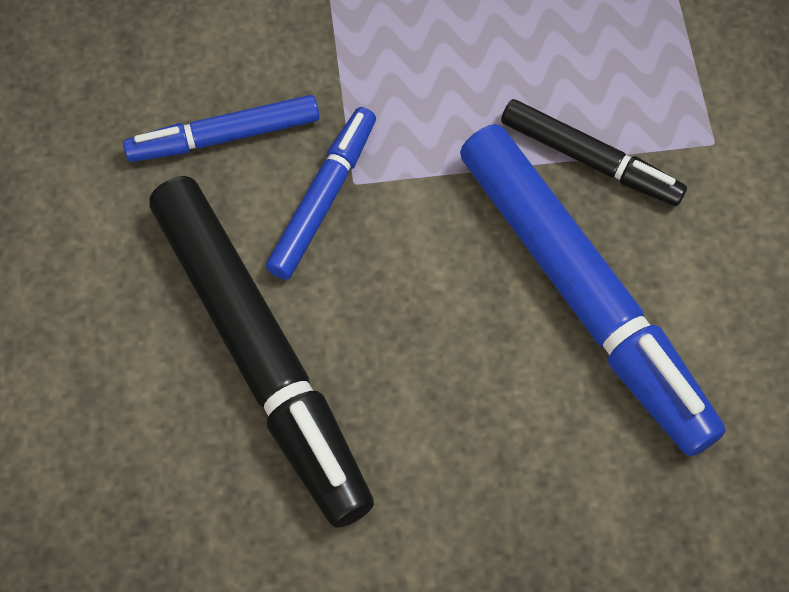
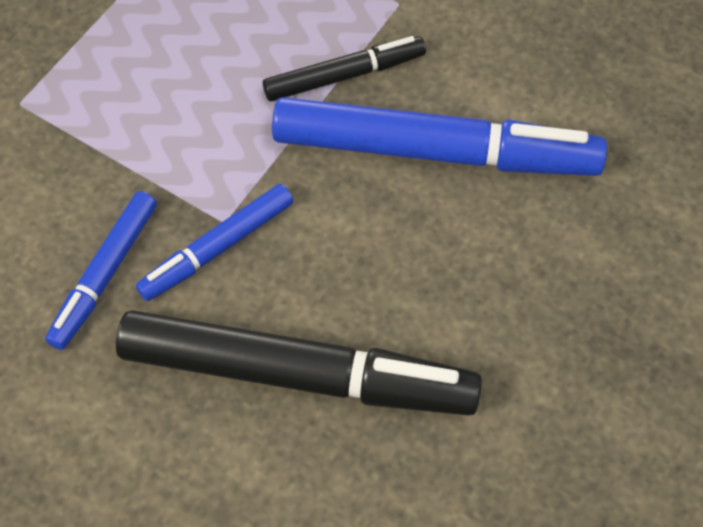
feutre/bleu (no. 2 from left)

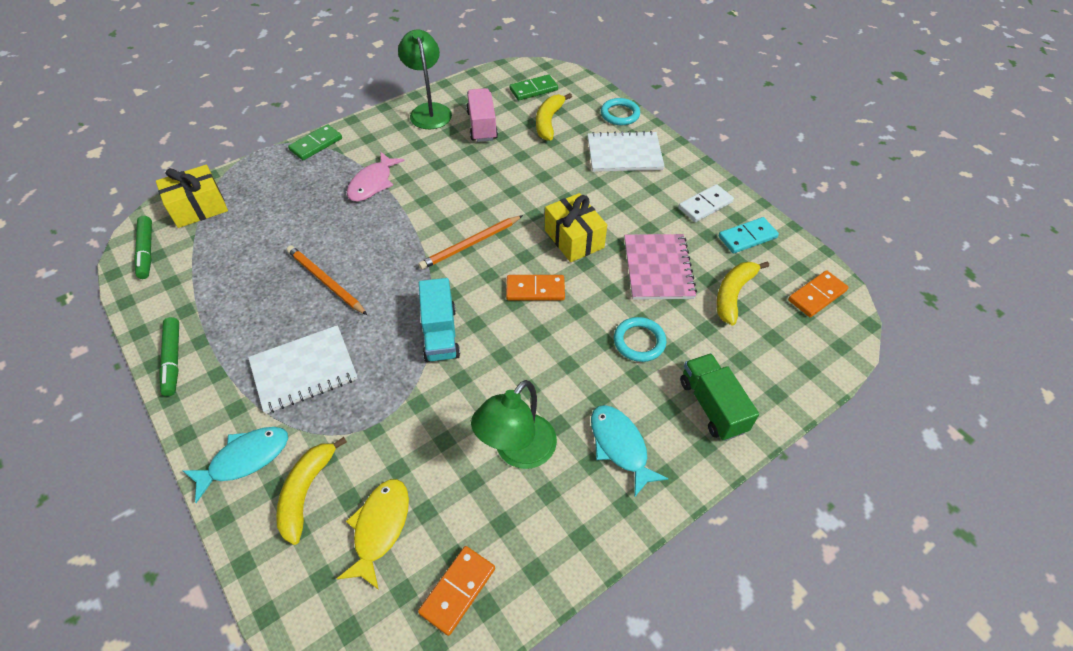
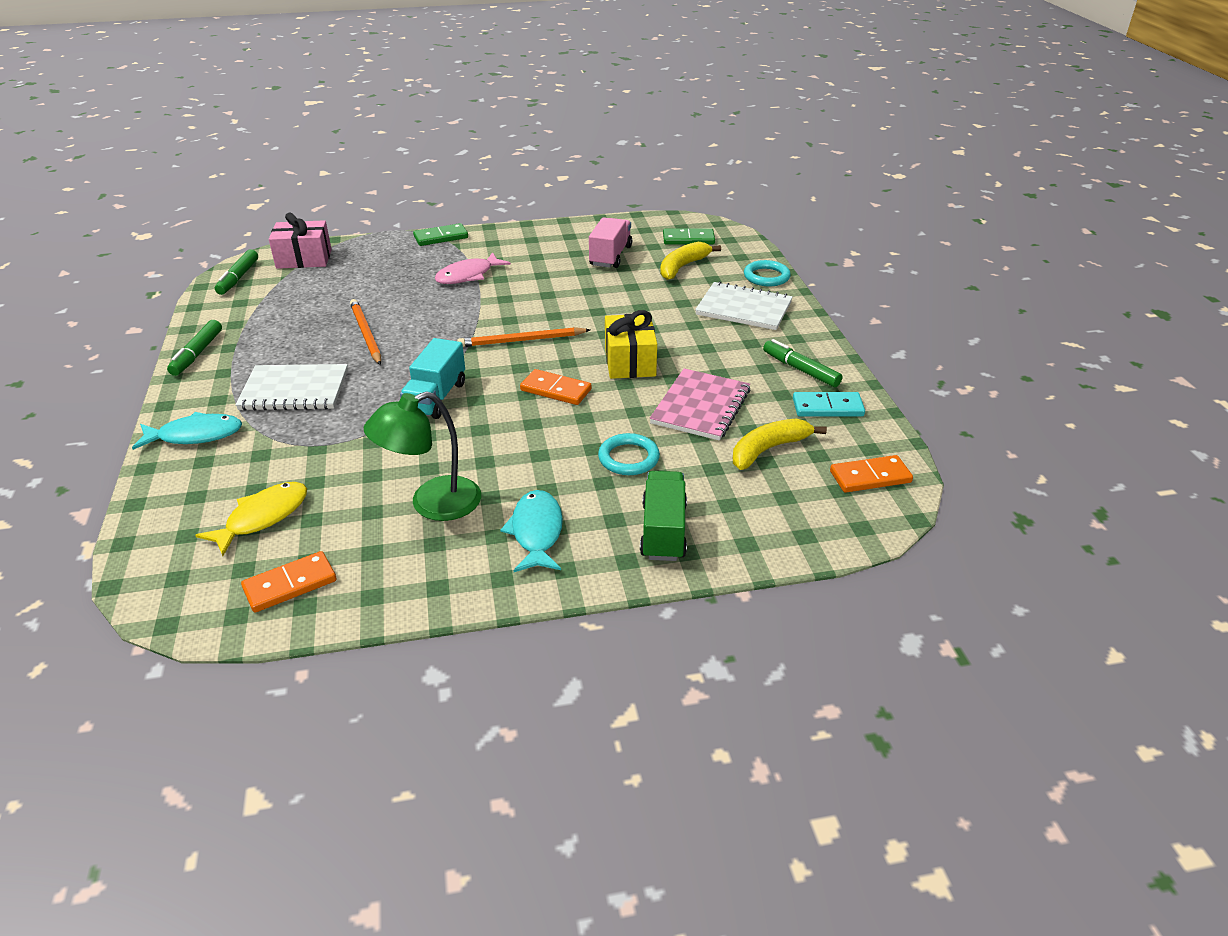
lampe/vert (no. 1 from left in the first image); cadeau/rose; feutre/vert (no. 3 from left); banane/jaune (no. 1 from left in the first image)

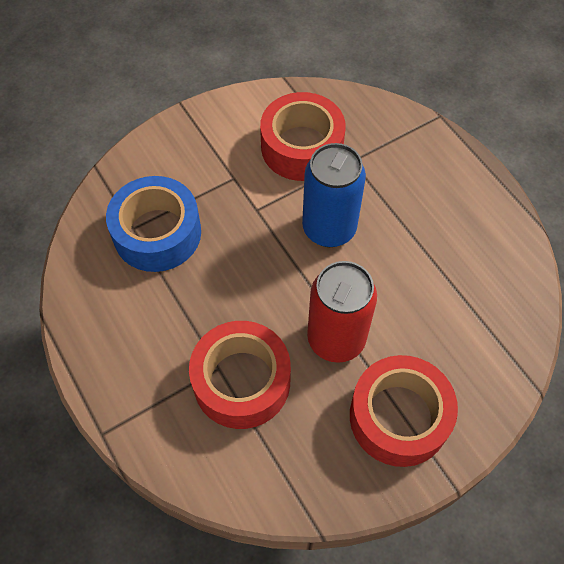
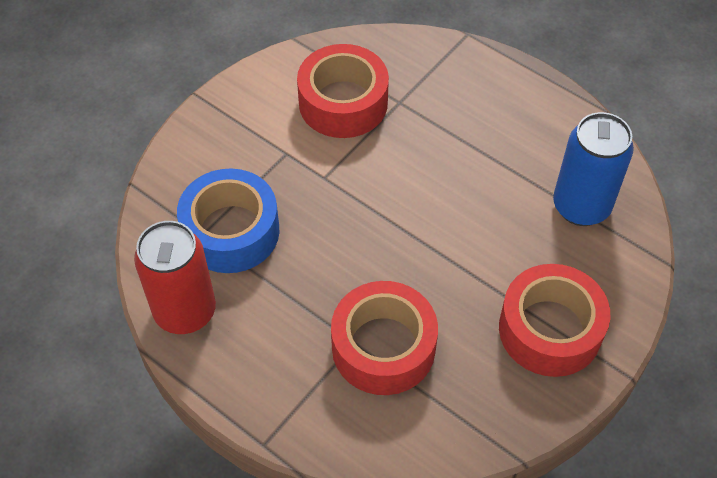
canette/bleu; canette/rouge

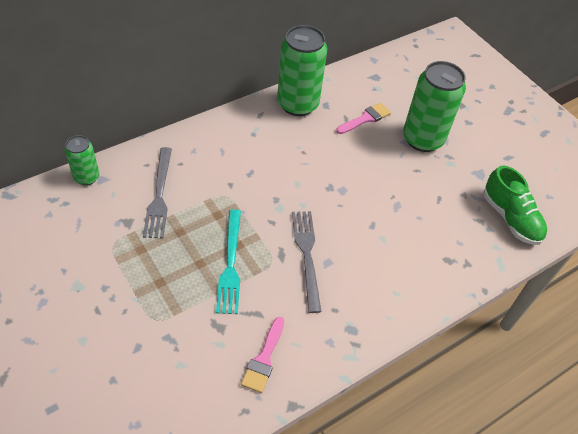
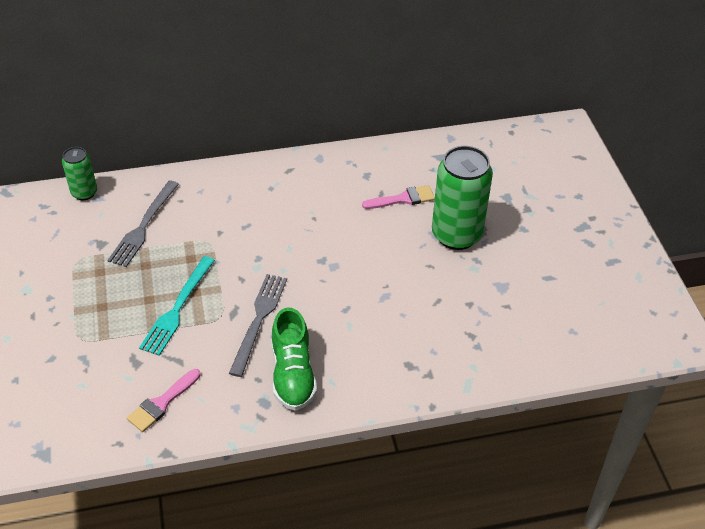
canette/vert (no. 2 from left in the first image); chaussure/vert

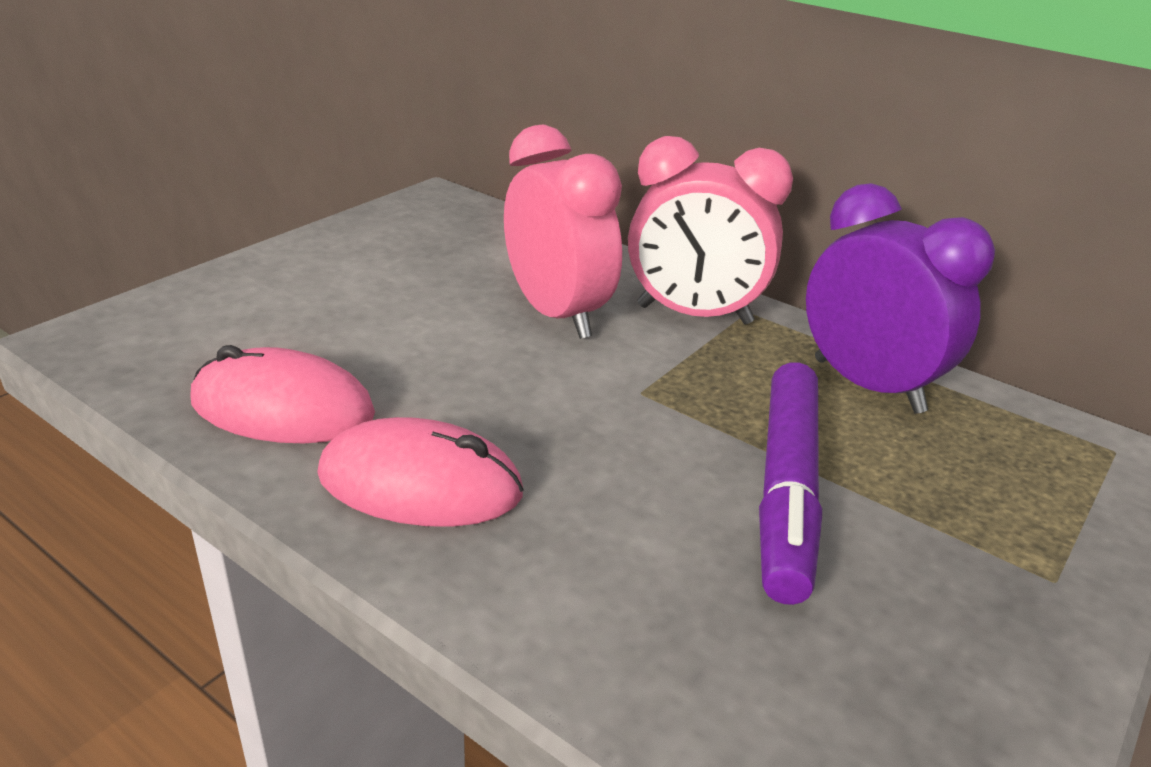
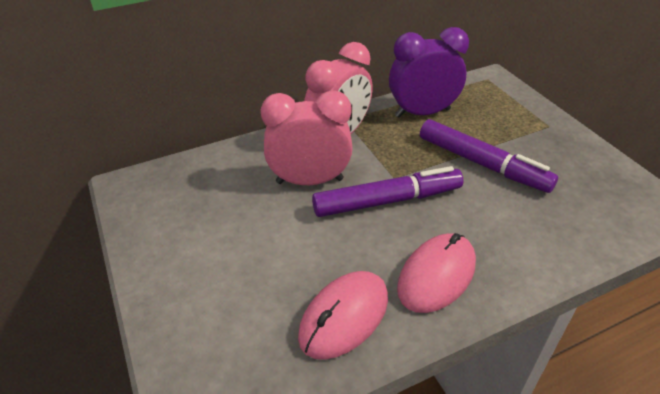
feutre/violet (no. 1 from left)

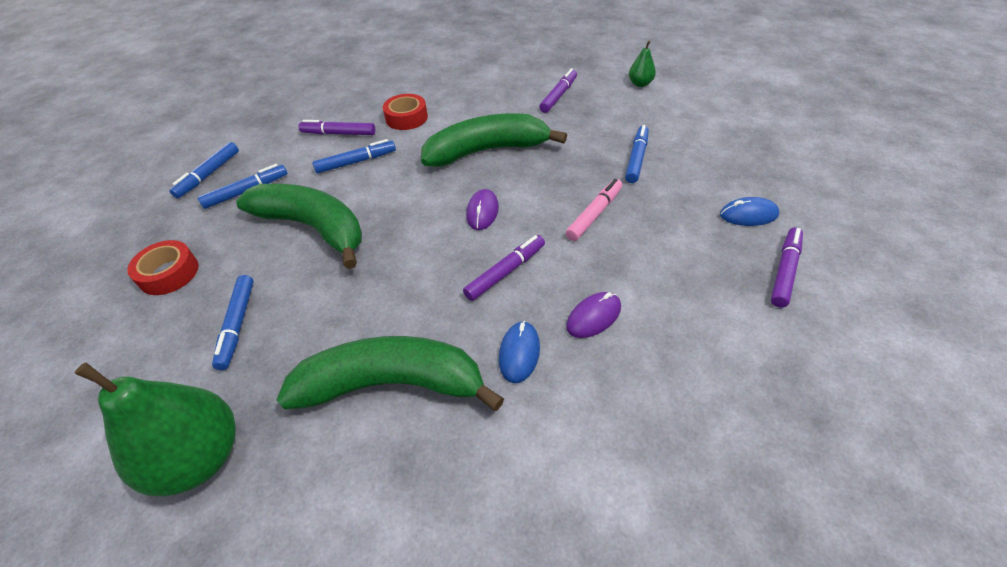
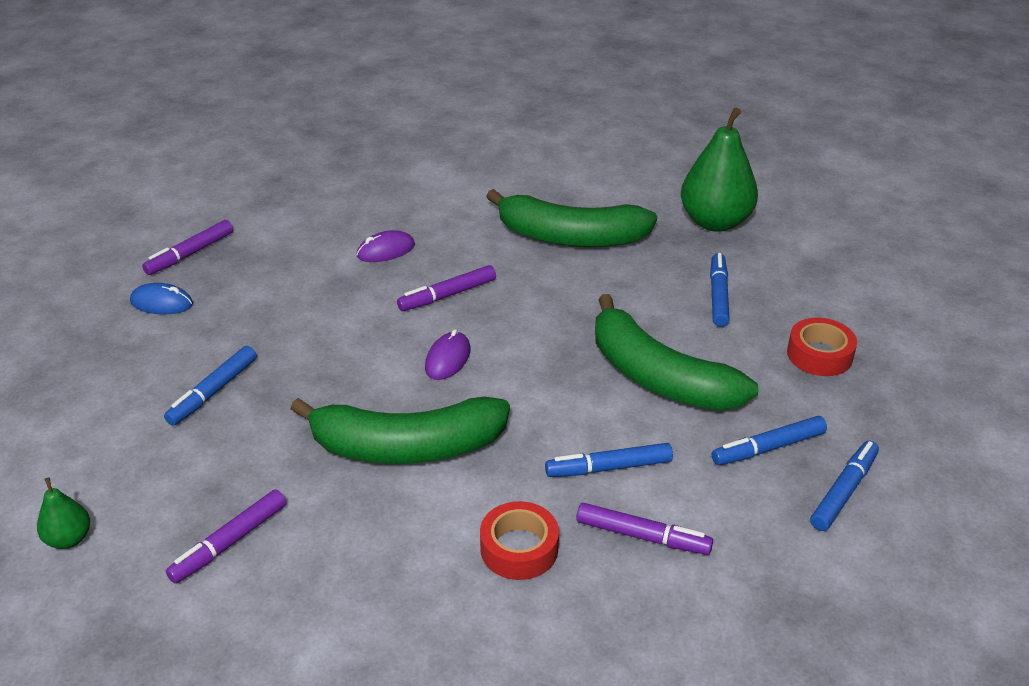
feutre/rose; souris/bleu (no. 1 from left in the first image)

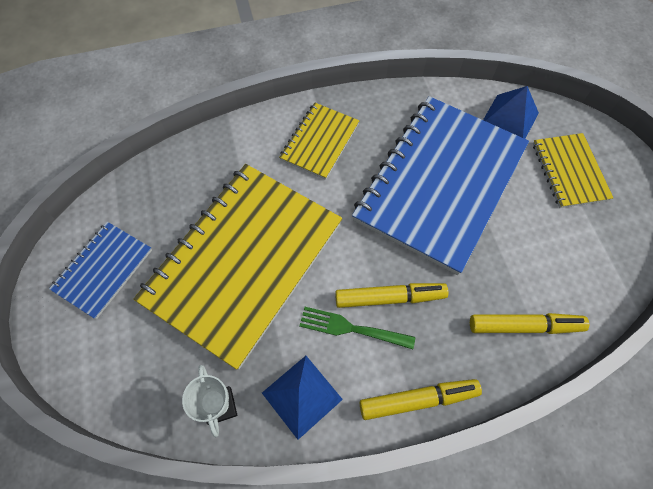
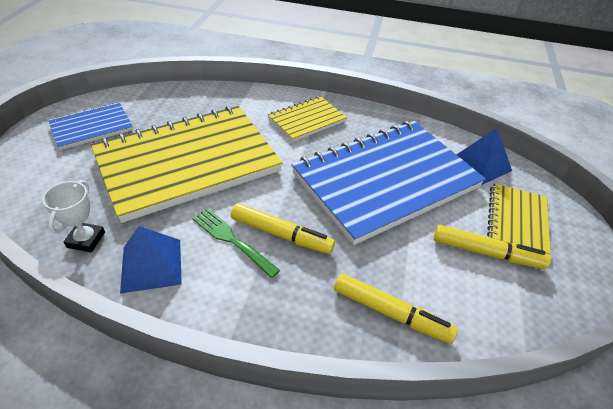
feutre/jaune (no. 3 from left)

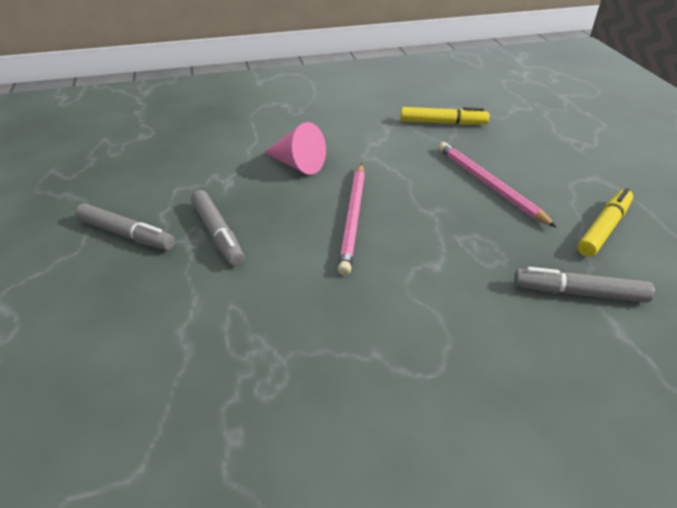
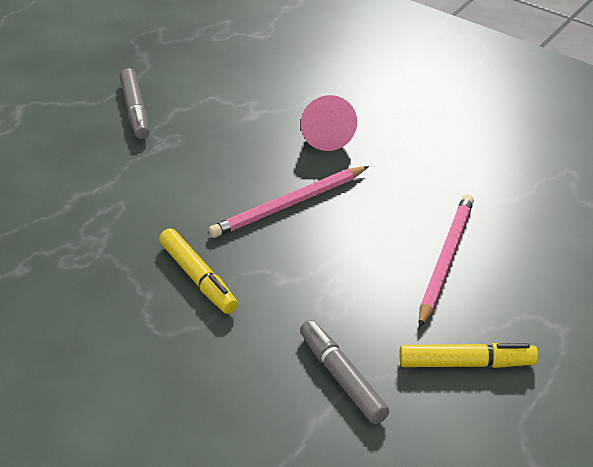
feutre/jaune (no. 1 from left); feutre/gris (no. 2 from left in the first image)

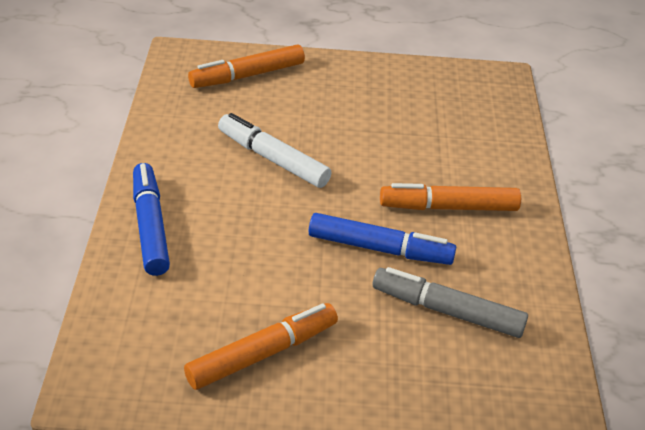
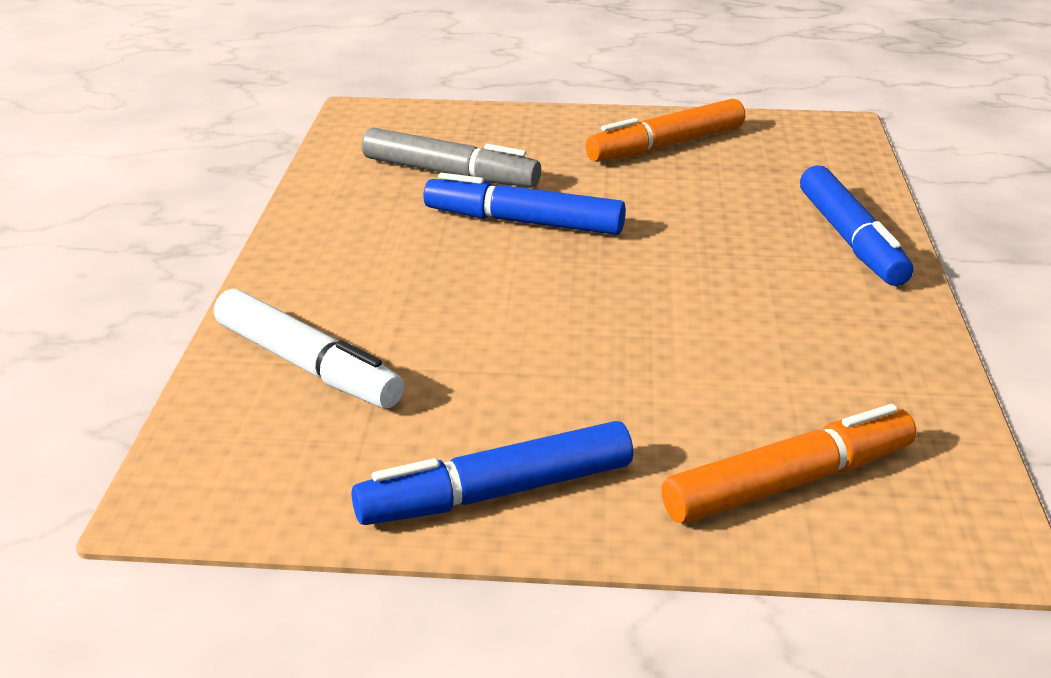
feutre/blanc; feutre/orange (no. 3 from left in the first image); feutre/bleu (no. 1 from left)

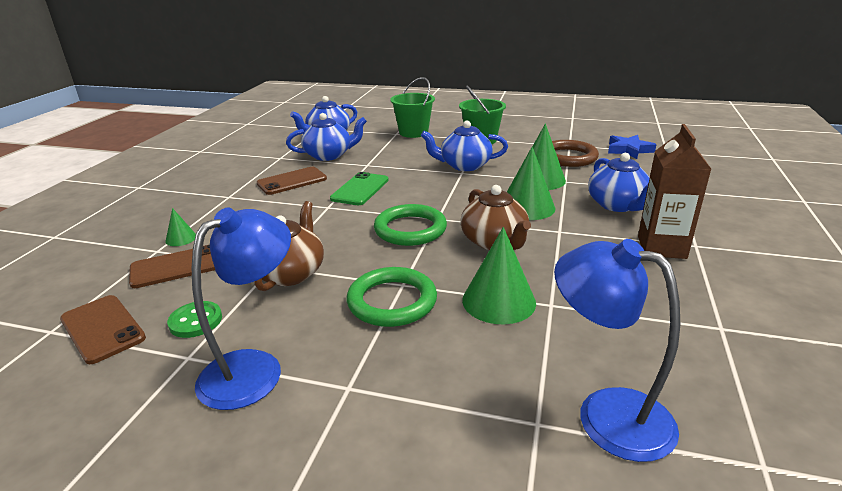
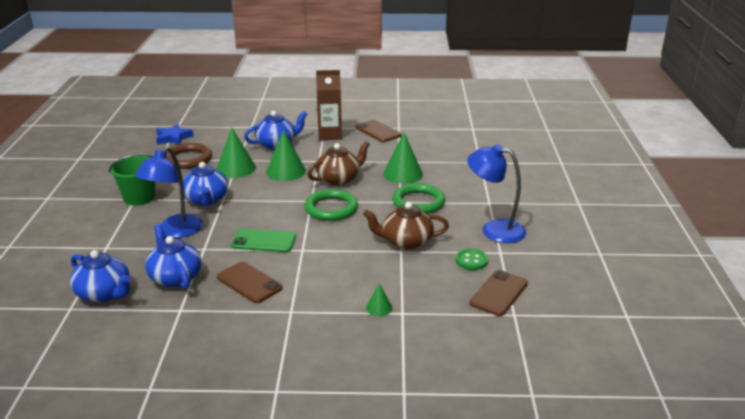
seau/vert (no. 1 from left in the first image); lampe/bleu (no. 1 from left); téléphone/marron (no. 2 from left)

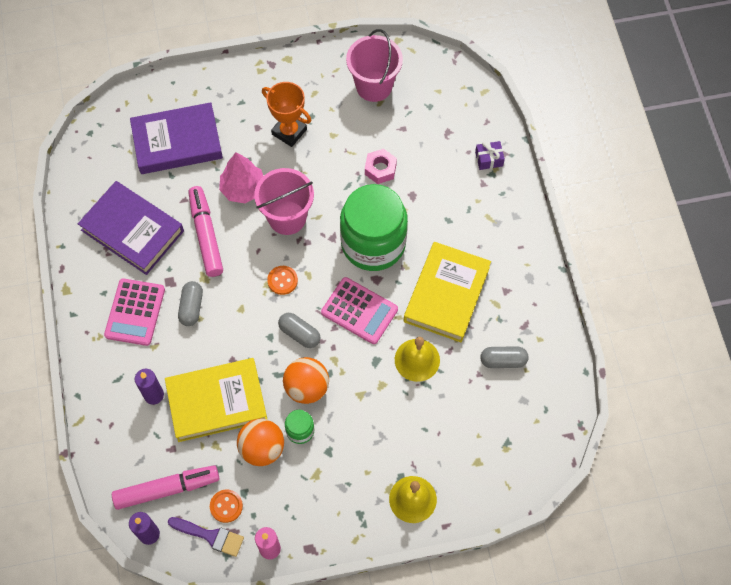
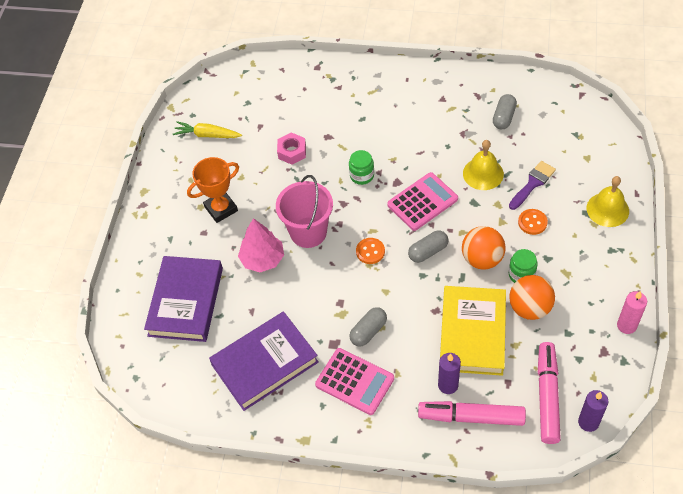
carotte/jaune; cadeau/violet; bocal/vert (no. 1 from left); feutre/rose (no. 1 from left); livre/jaune (no. 2 from left in the first image); gélule/gris (no. 1 from left); bouton/orange (no. 2 from left); pinceau/violet

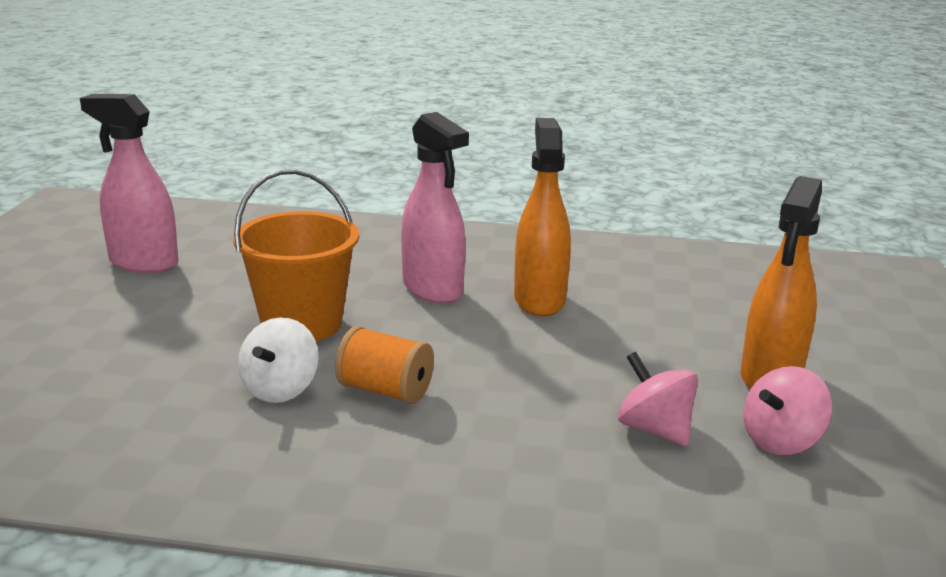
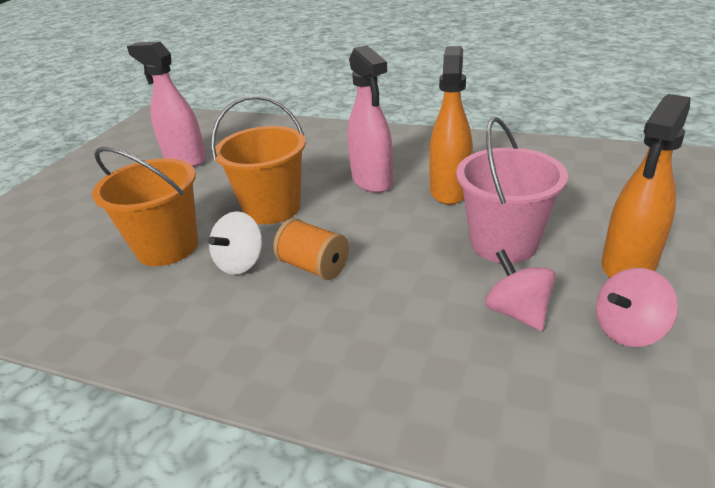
seau/rose; seau/orange (no. 1 from left)

